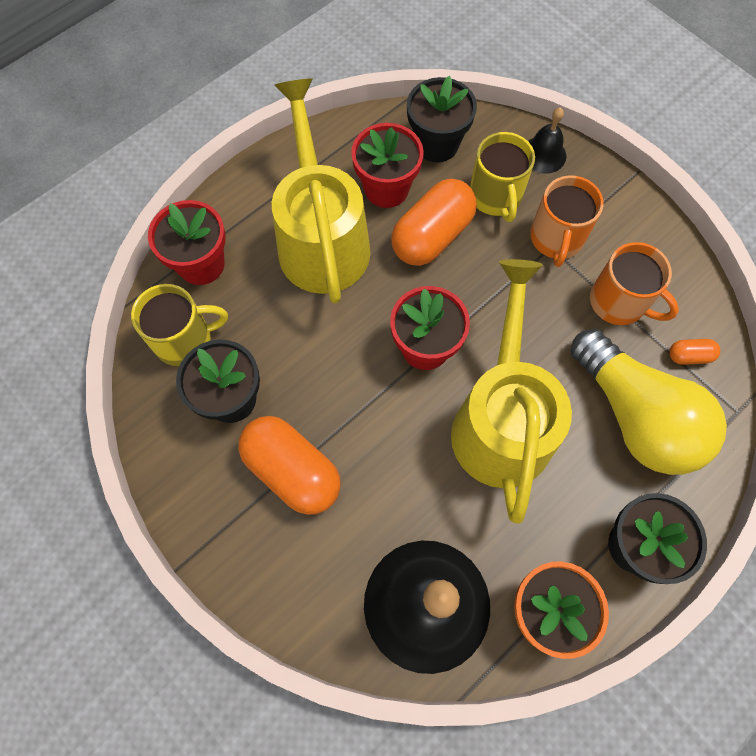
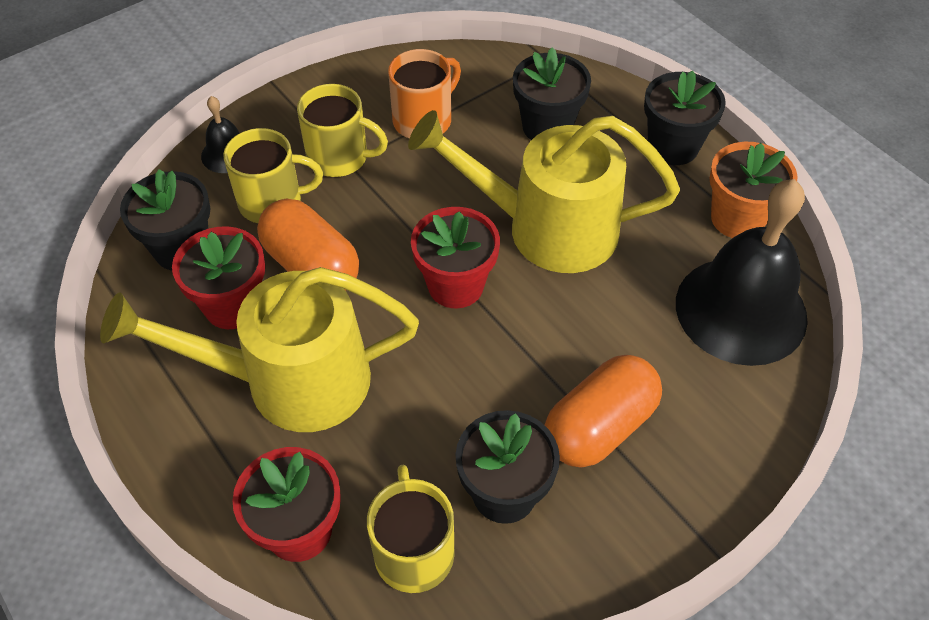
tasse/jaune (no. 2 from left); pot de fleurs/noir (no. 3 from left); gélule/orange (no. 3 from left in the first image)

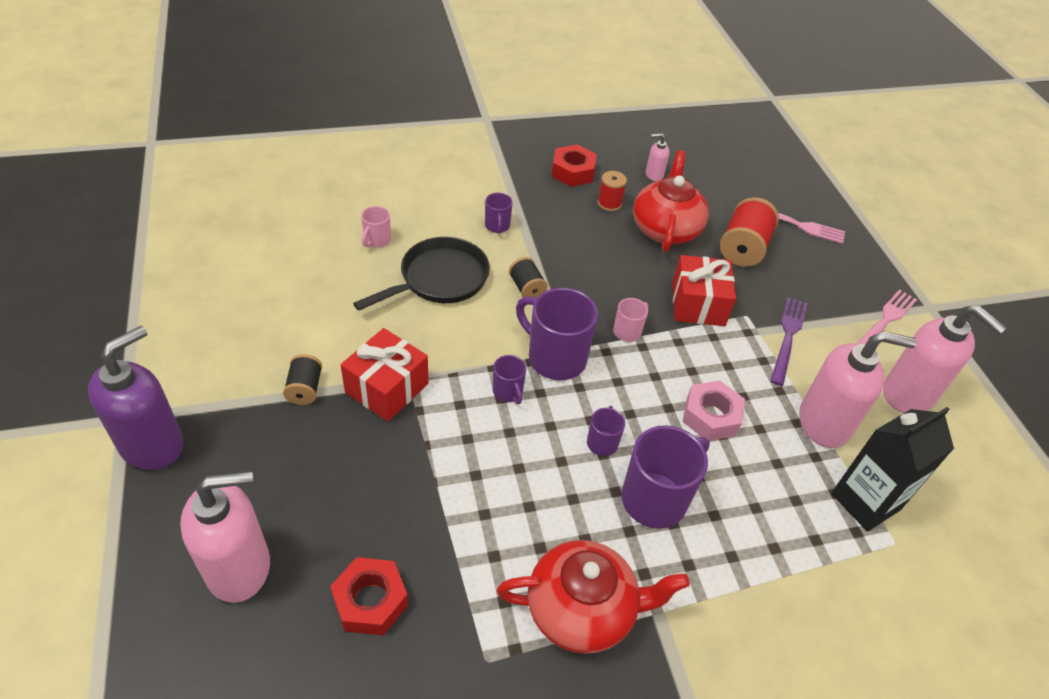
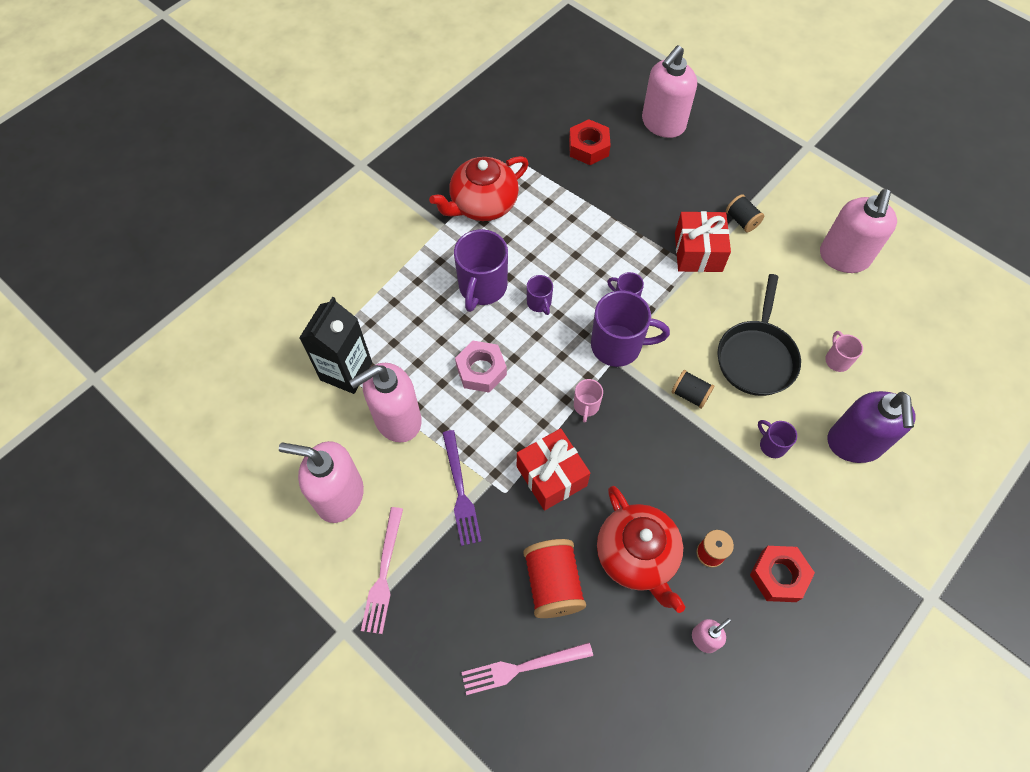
distributeur de savon/violet; distributeur de savon/rose (no. 5 from left)

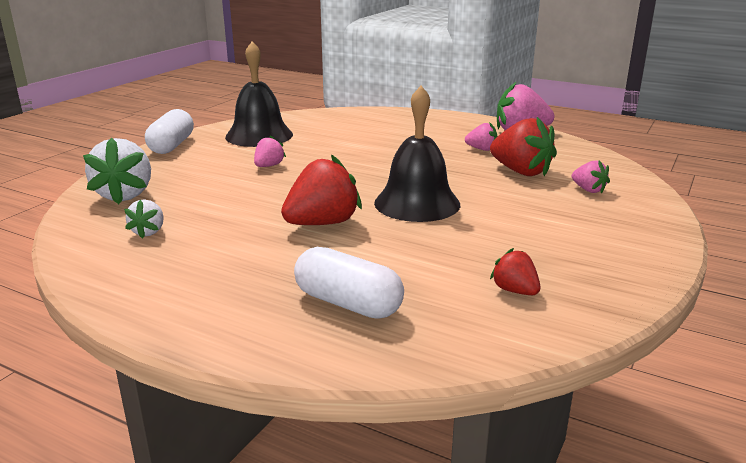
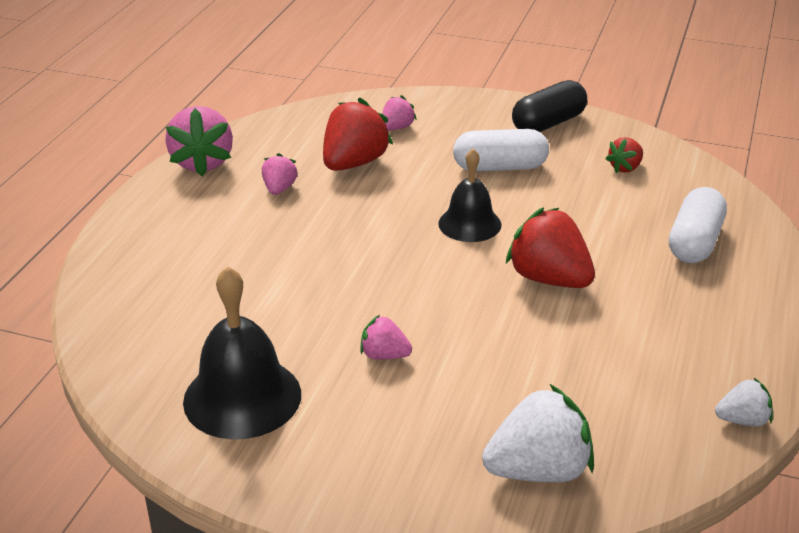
cloche/noir (no. 2 from left); gélule/blanc (no. 1 from left); fraise/blanc (no. 2 from left); gélule/noir

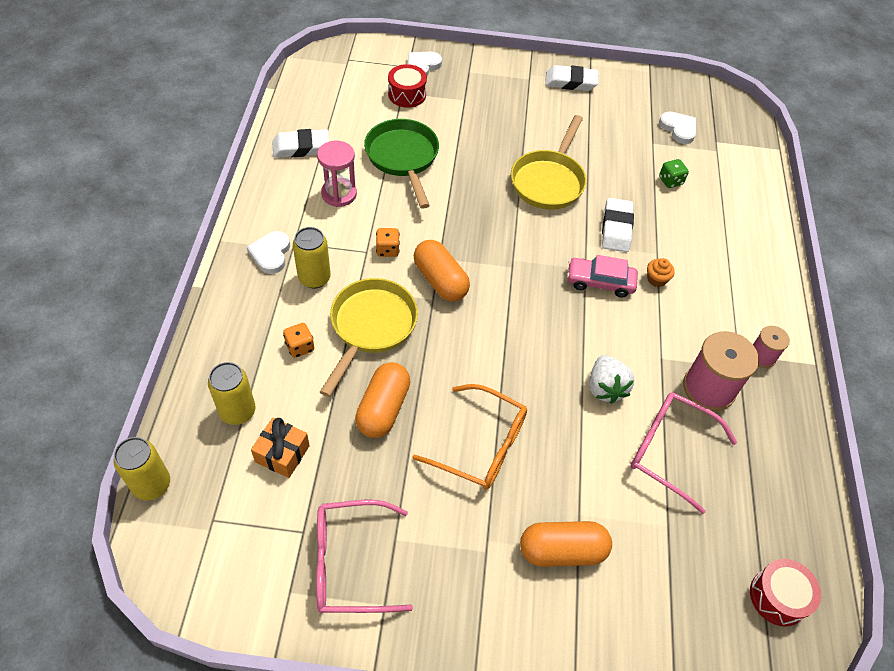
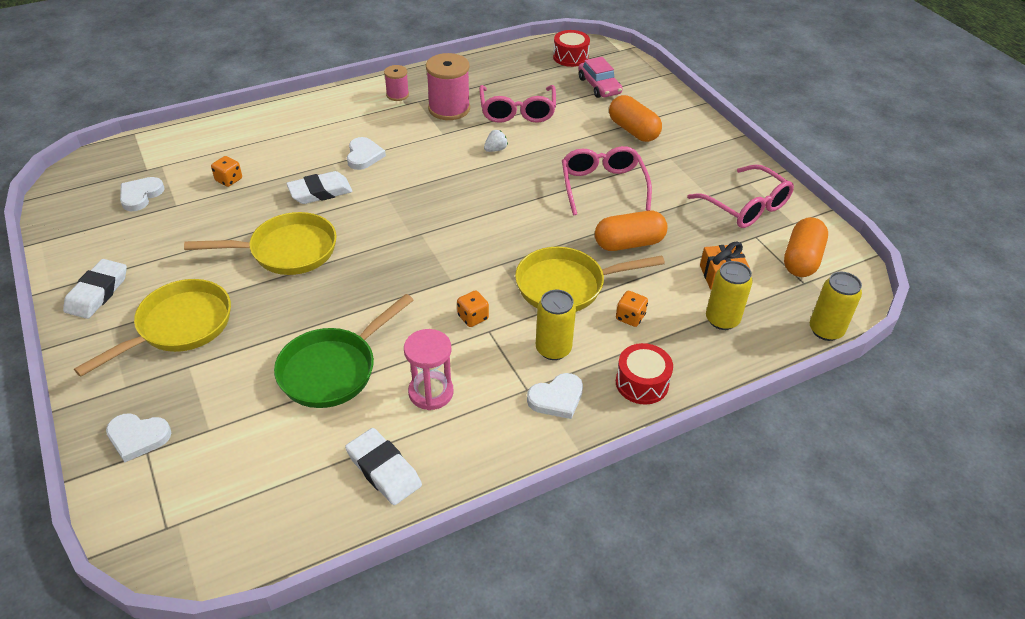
tambour/rouge (no. 2 from left); gomme/blanc (no. 1 from left); dé/orange (no. 1 from left); gélule/orange (no. 3 from left); voiture/rose; cœur/blanc (no. 3 from left); fraise/blanc; lunettes/rose (no. 2 from left); poêle/jaune (no. 1 from left)

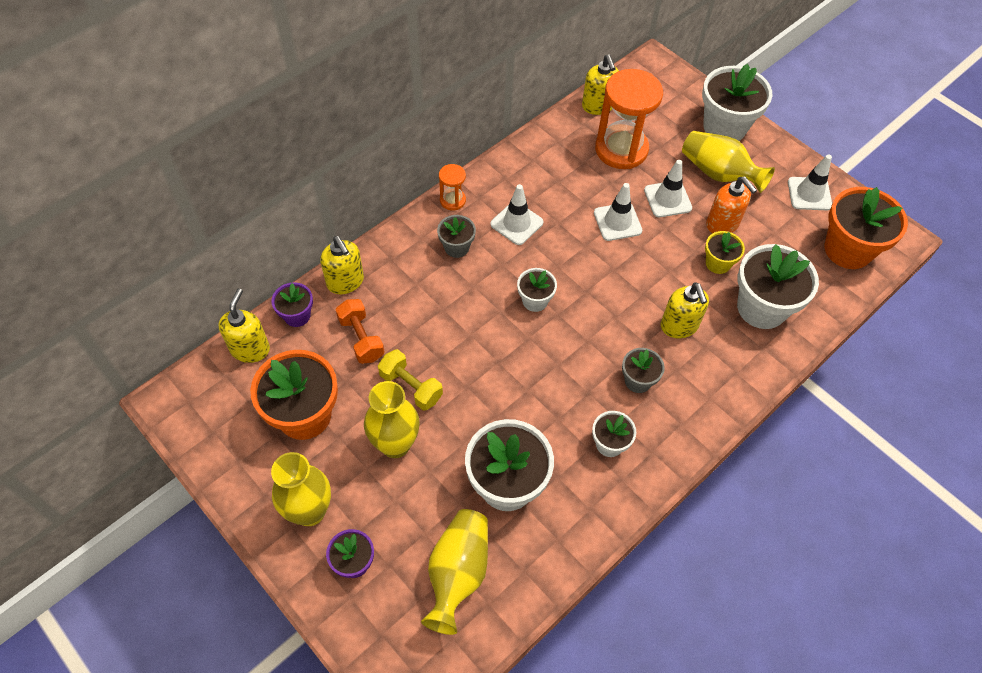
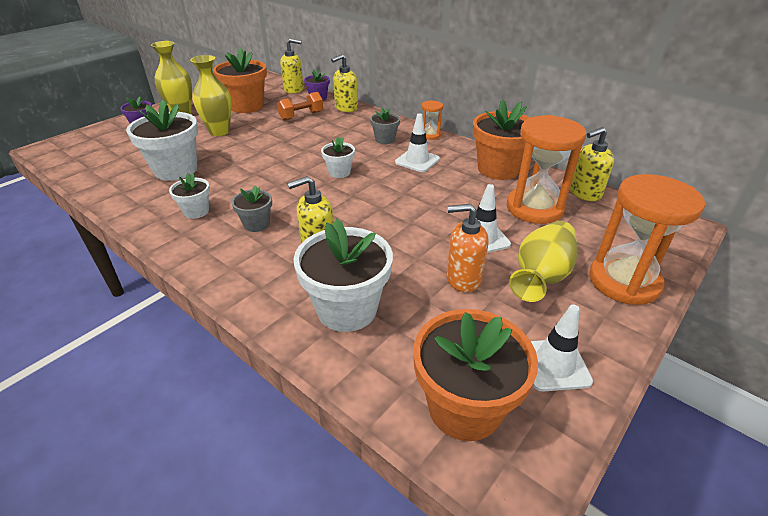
sablier/orange (no. 3 from left); distributeur de savon/orange; cône de chantier/blanc (no. 2 from left in the first image); pot de fleurs/jaune; haltère/jaune; vase/jaune (no. 3 from left in the first image); pot de fleurs/orange (no. 3 from left)

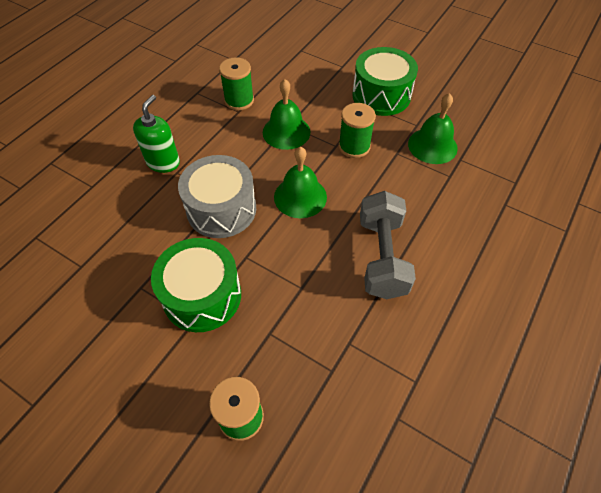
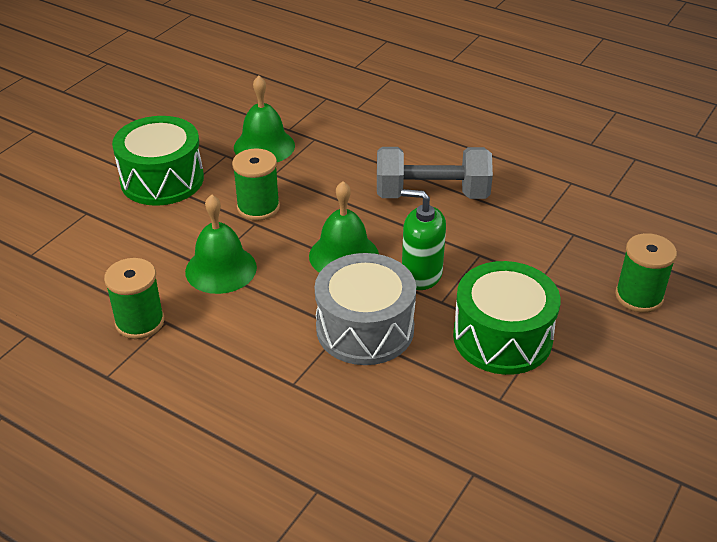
distributeur de savon/vert

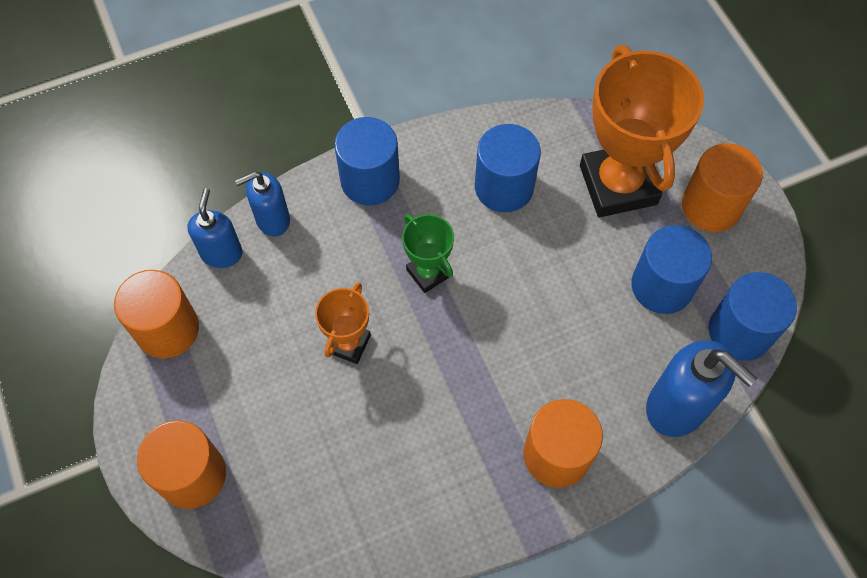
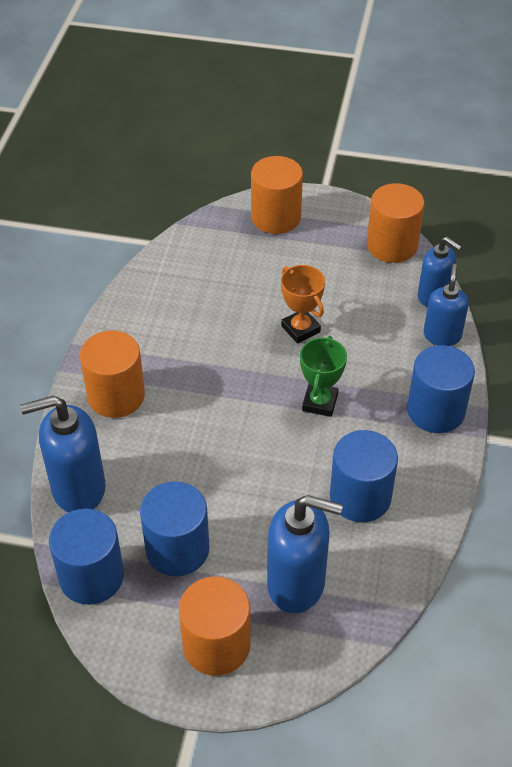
distributeur de savon/bleu (no. 2 from left); trophée/vert

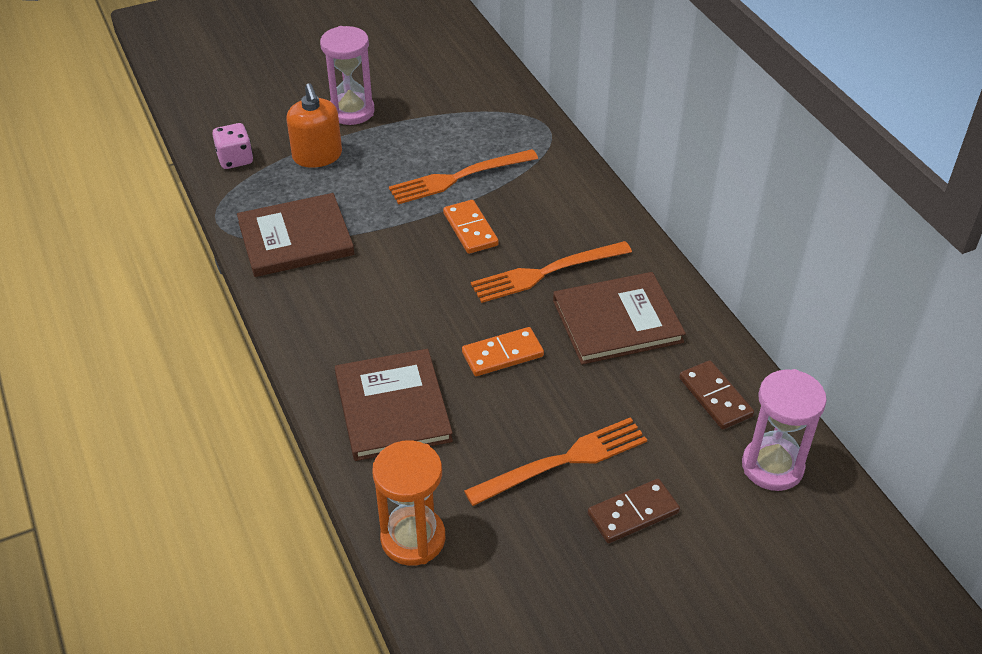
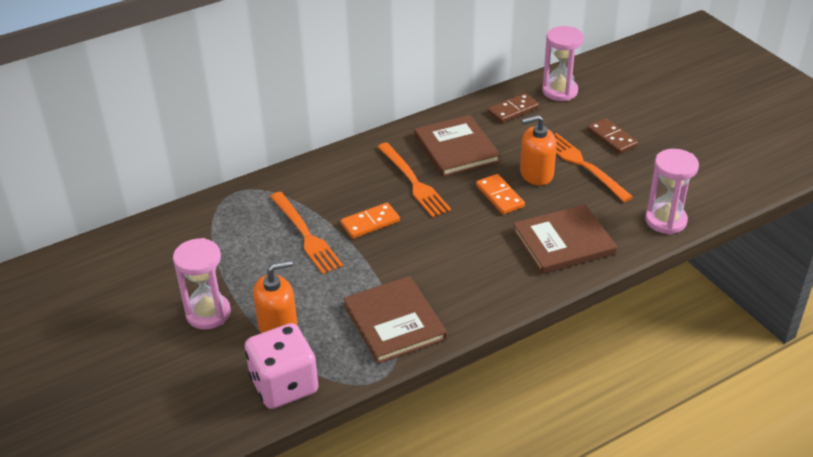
dé/rose; sablier/rose (no. 3 from left); distributeur de savon/orange (no. 2 from left)

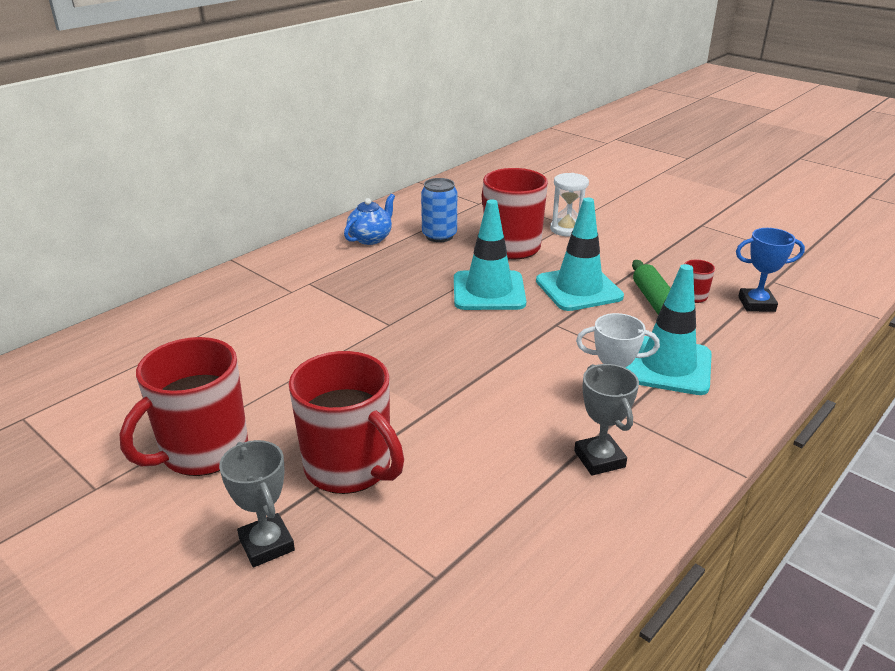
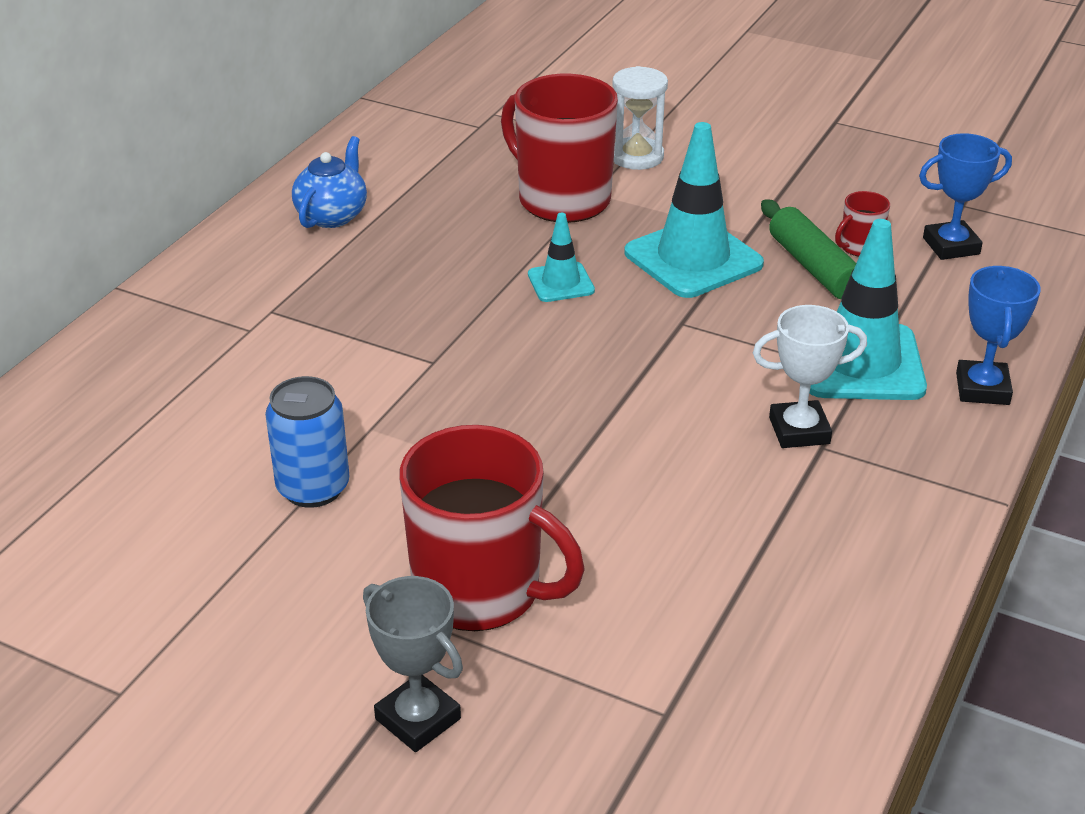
canette/bleu; cône de chantier/turquoise (no. 1 from left); tasse/rouge (no. 1 from left in the first image); trophée/gris (no. 2 from left in the first image); trophée/bleu (no. 2 from left)

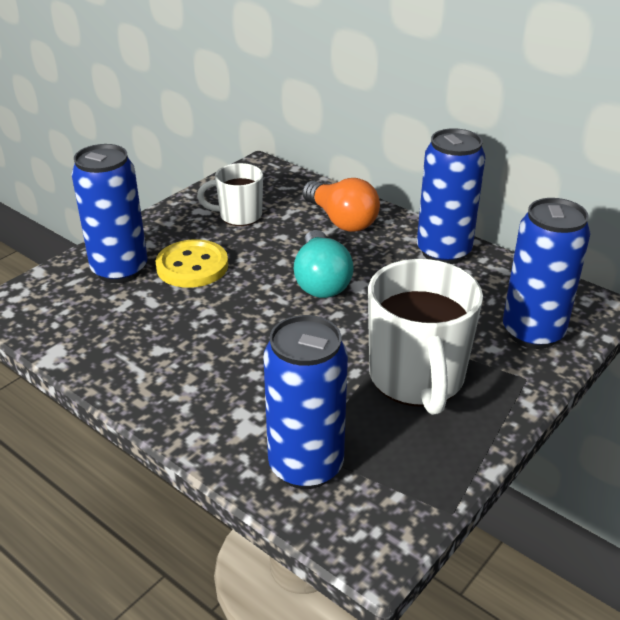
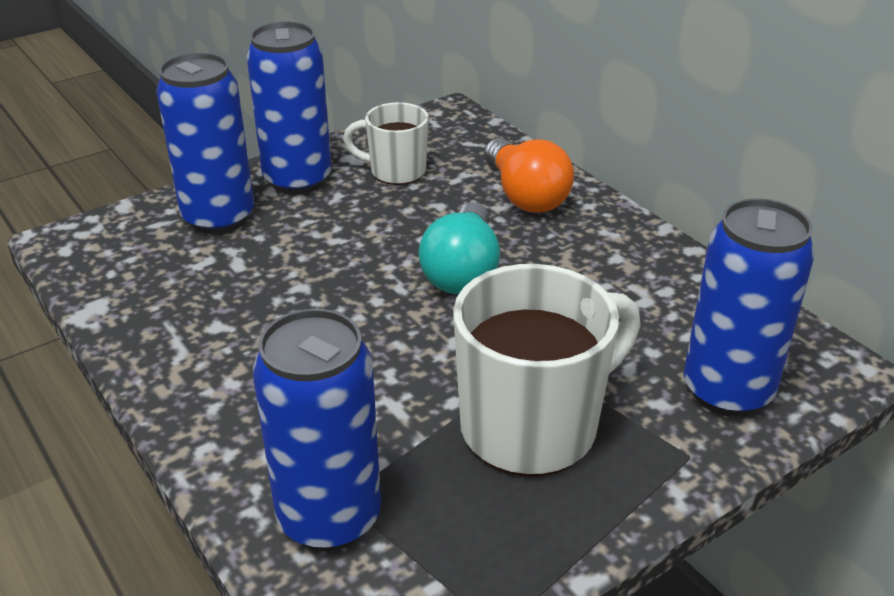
canette/bleu (no. 2 from left); bouton/jaune; tasse/blanc (no. 2 from left)

